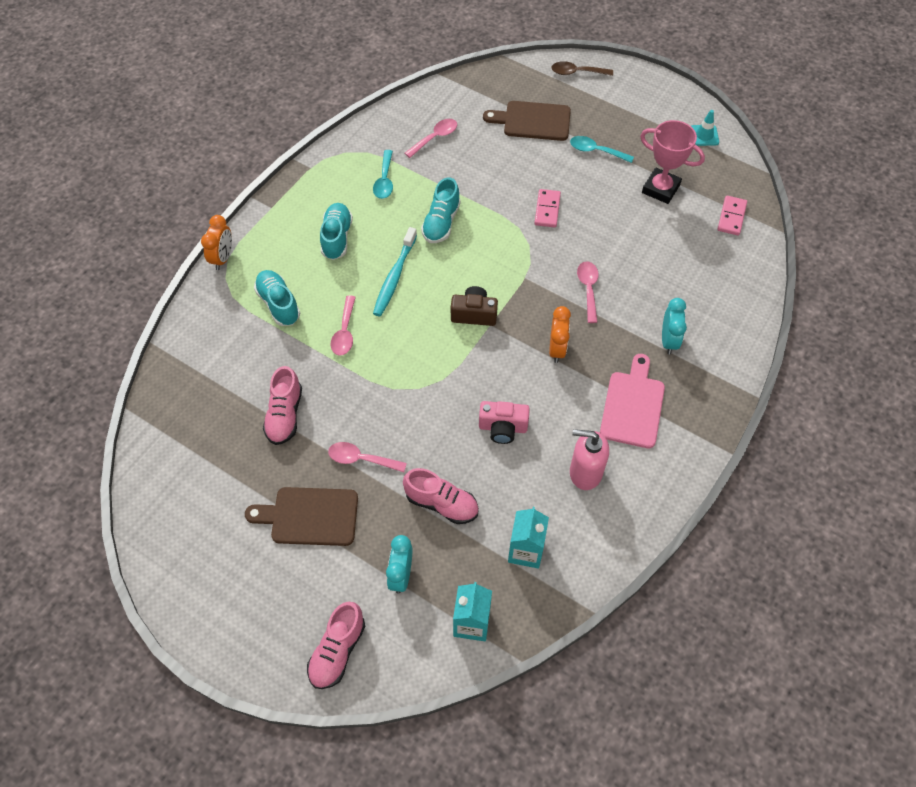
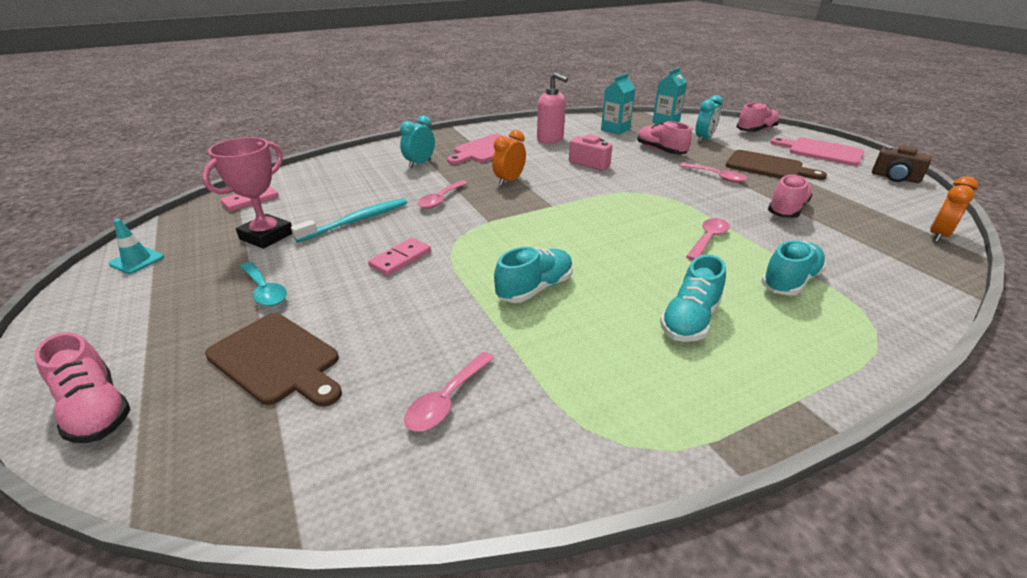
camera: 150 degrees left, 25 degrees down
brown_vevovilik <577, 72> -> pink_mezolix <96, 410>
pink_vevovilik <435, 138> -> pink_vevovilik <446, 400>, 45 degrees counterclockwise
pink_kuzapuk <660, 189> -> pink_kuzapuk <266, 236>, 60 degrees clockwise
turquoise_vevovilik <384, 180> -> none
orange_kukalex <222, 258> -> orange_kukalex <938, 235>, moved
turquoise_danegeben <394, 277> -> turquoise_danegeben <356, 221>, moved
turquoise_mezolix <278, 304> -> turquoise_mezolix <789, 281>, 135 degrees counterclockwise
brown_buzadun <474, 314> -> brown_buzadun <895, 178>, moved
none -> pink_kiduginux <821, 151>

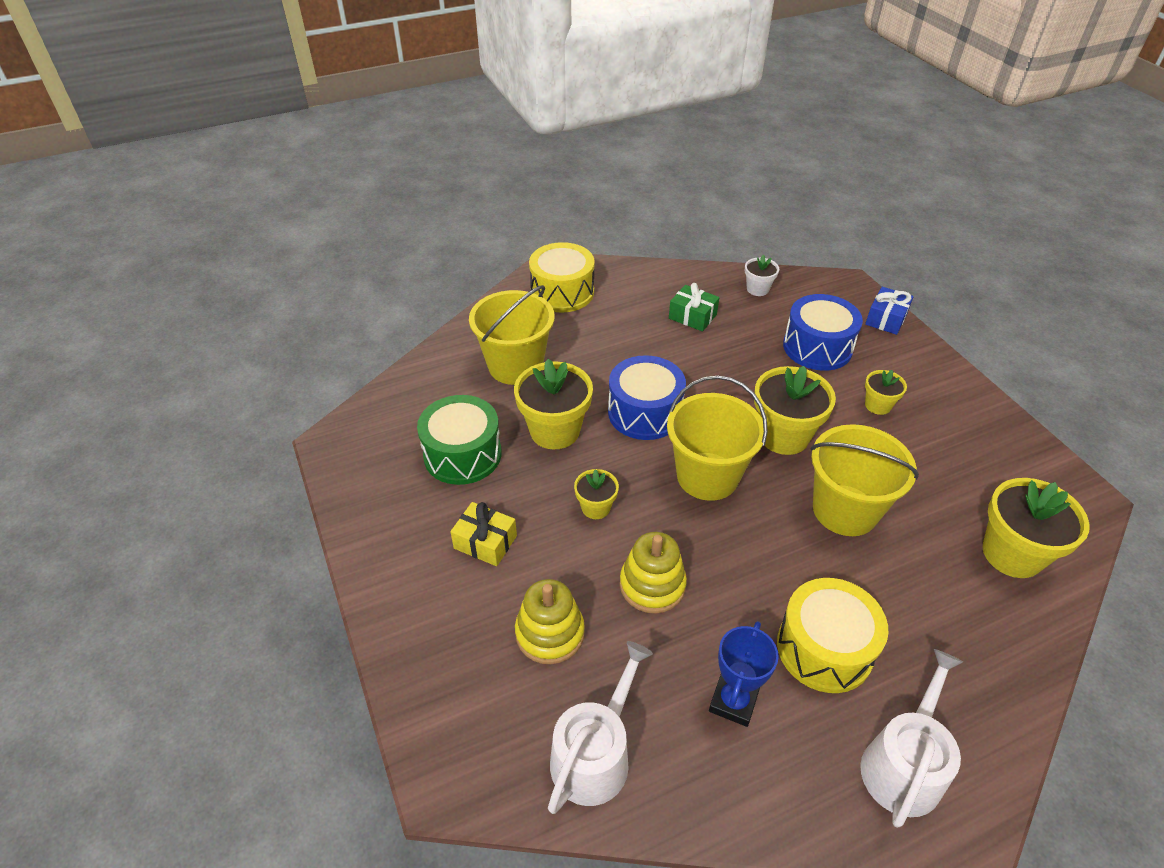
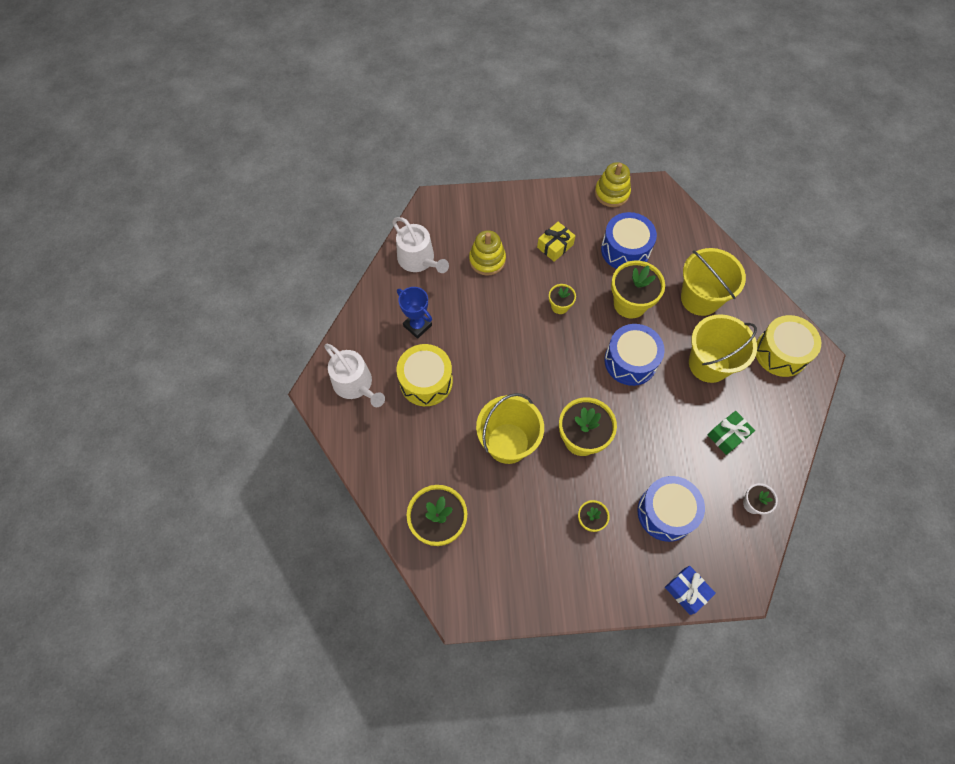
camera: 110 degrees right, 20 degrees up
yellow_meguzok <707, 476> -> yellow_meguzok <709, 364>, moved
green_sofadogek <462, 454> -> blue_sofadogek <625, 250>
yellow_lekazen <652, 585> -> yellow_lekazen <612, 193>, moved

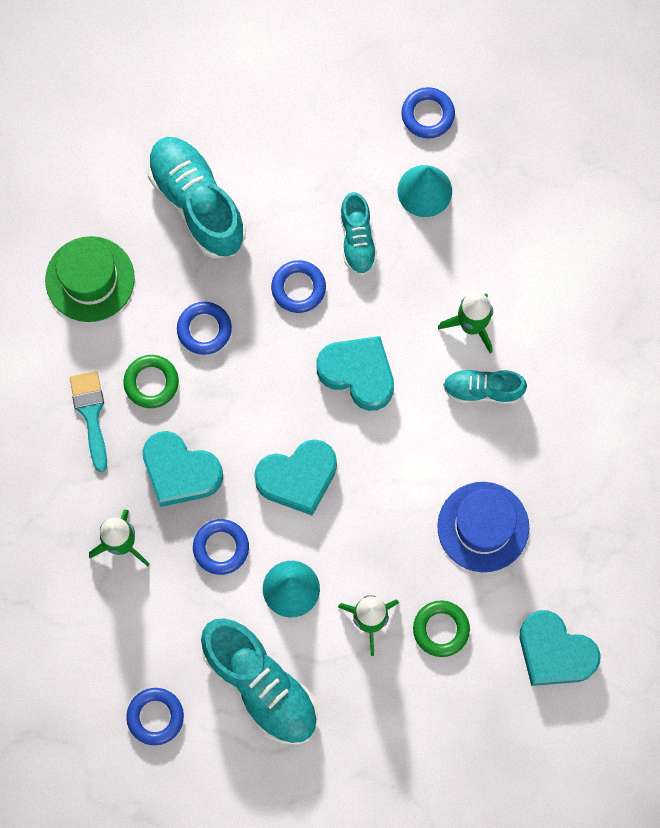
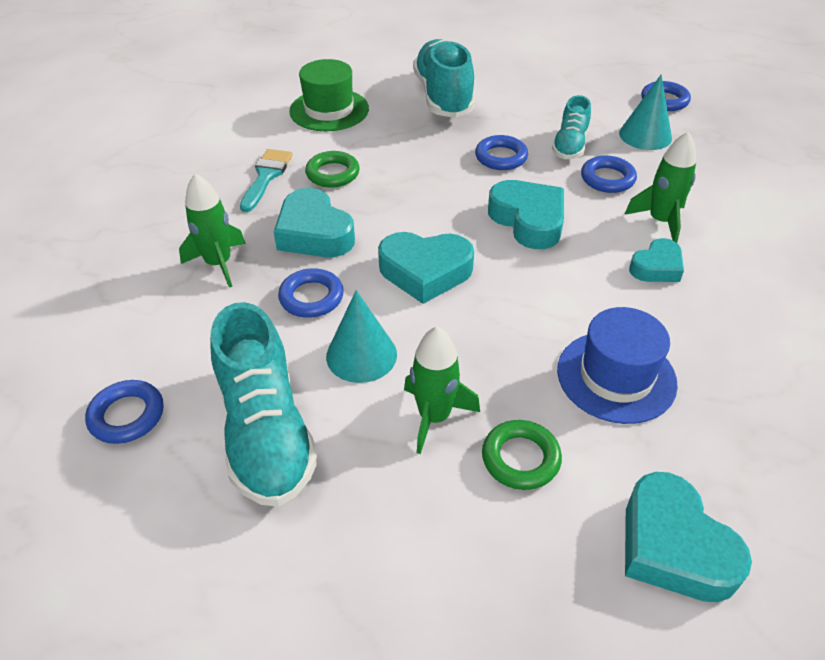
camera: 25 degrees right, 30 degrees down
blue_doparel <204, 329> -> blue_doparel <607, 179>, moved
turquoise_mezolix <483, 390> -> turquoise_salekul <656, 267>

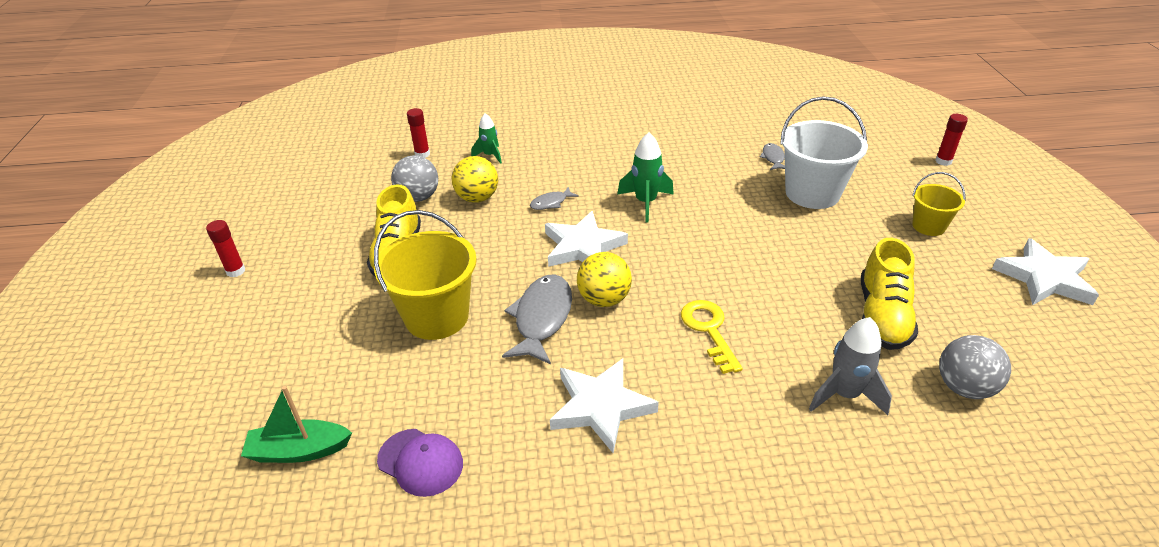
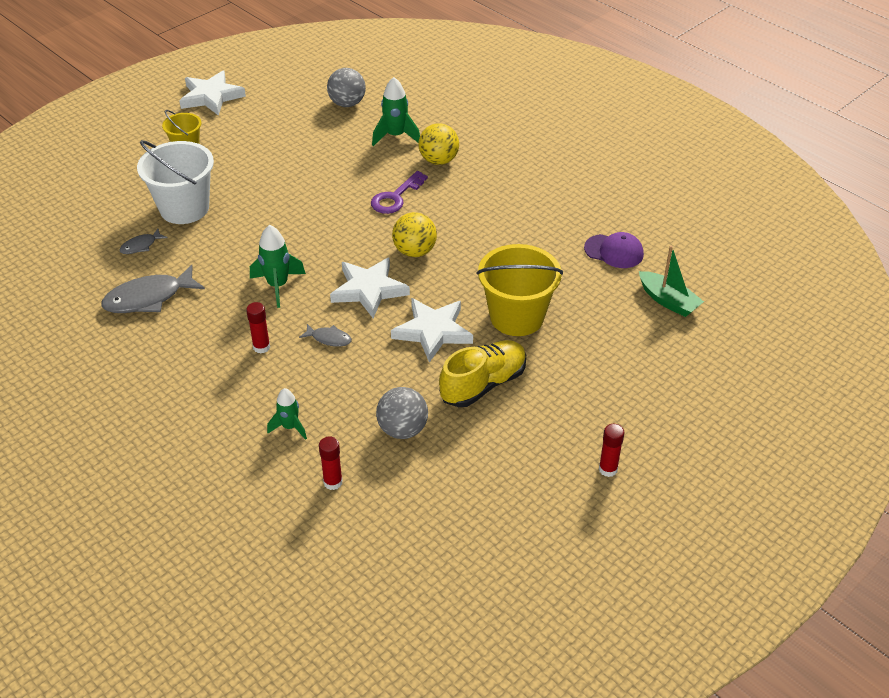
camera: 130 degrees left, 5 degrees up
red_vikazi <943, 161> -> red_vikazi <261, 347>, moved
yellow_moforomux <477, 198> -> yellow_moforomux <438, 160>, moved
yellow_mezolix <882, 316> -> none
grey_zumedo <542, 318> -> grey_zumedo <149, 298>, moved
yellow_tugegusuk <709, 330> -> purple_tugegusuk <395, 197>
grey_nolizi <844, 395> -> green_nolizi <396, 136>
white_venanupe <601, 407> -> white_venanupe <433, 331>, moved
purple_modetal <420, 462> -> purple_modetal <614, 251>, 120 degrees clockwise

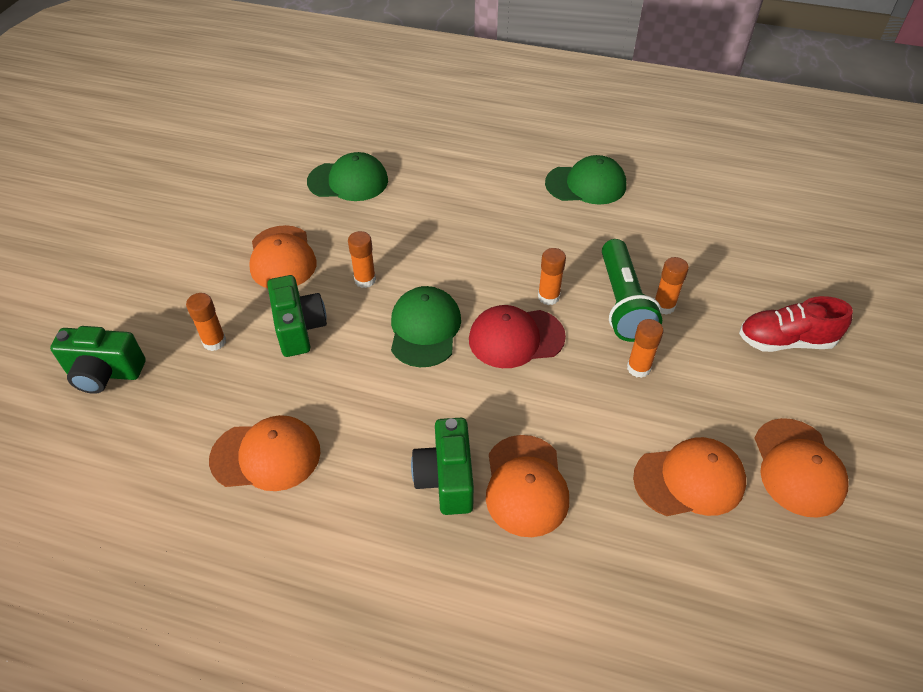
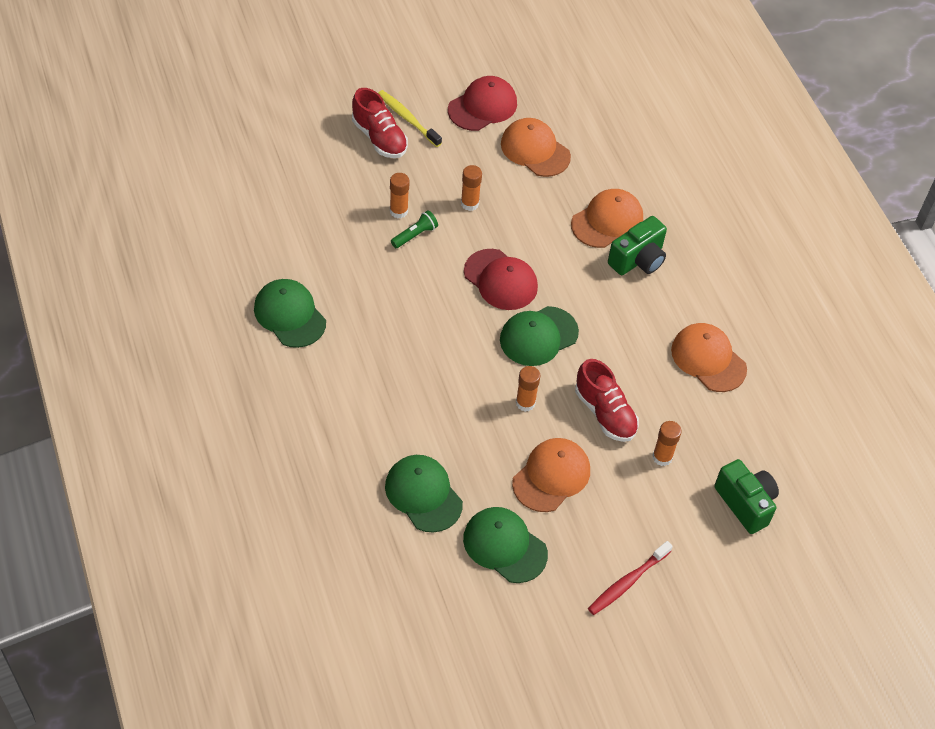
camera: 130 degrees left, 5 degrees up
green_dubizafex <622, 303> -> green_dubizafex <415, 235>, x0.50
orange_vikazi <548, 297> -> none
green_buzadun <299, 328> -> red_mezolix <605, 413>
orange_modetal <798, 467> -> red_modetal <482, 106>
none -> yellow_danegeben <407, 118>
none -> green_modetal <504, 546>
none -> red_danegeben <627, 582>

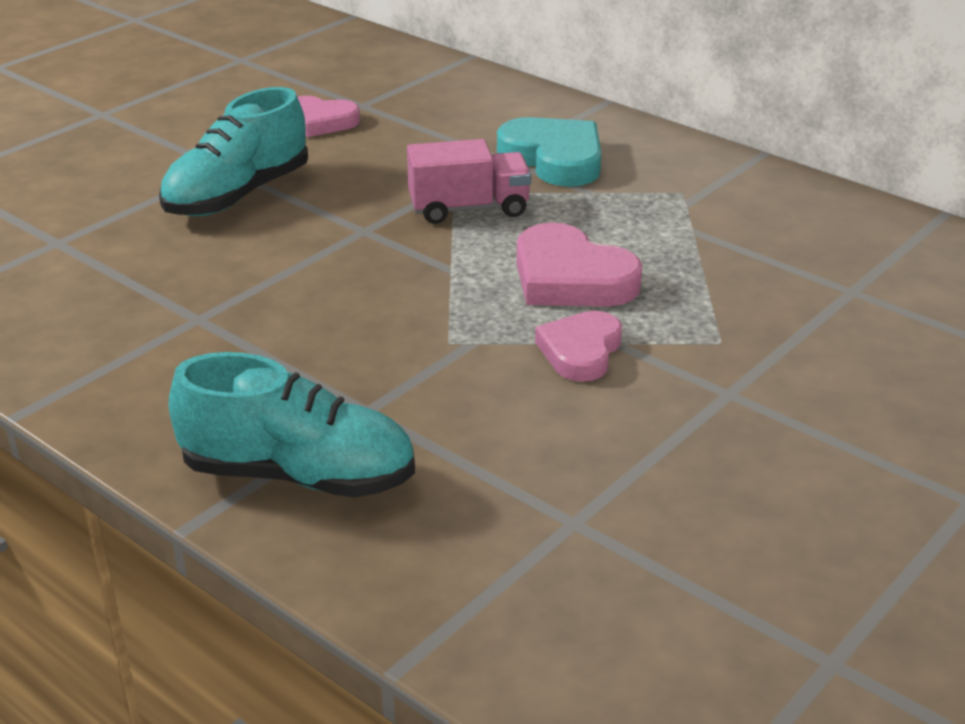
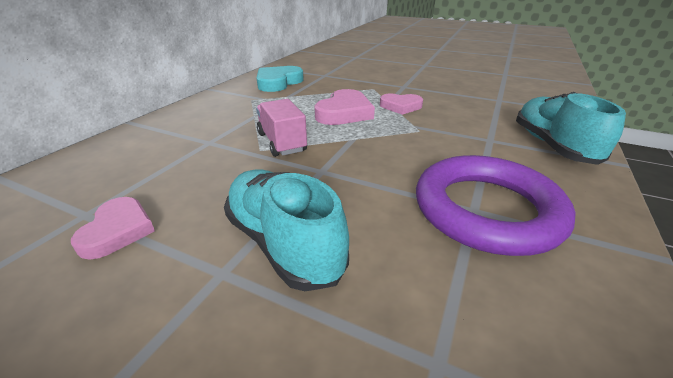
camera: 105 degrees left, 0 degrees up
turquoise_mezolix <237, 195> -> turquoise_mezolix <284, 243>, 150 degrees counterclockwise
turquoise_salekul <554, 159> -> turquoise_salekul <278, 82>, moved
none -> purple_doparel <486, 210>

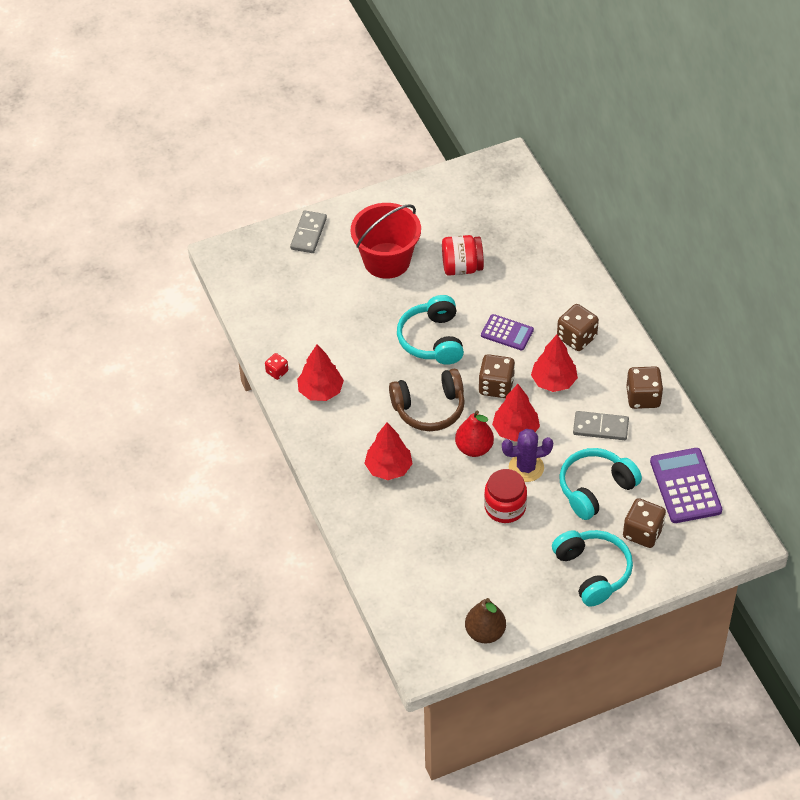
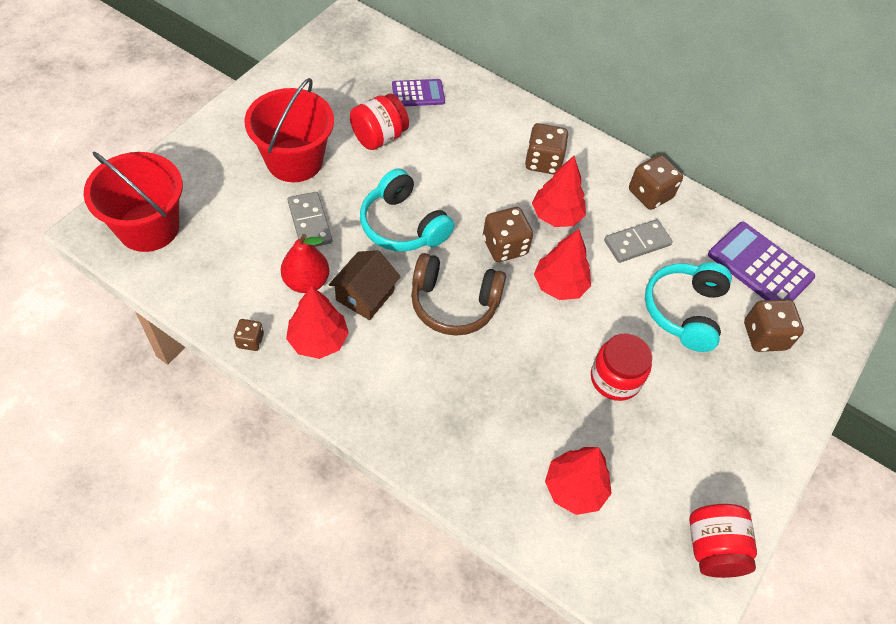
camera: 40 degrees left, 5 degrees up
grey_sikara <308, 233> -> grey_sikara <309, 222>, moved
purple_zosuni <507, 333> -> purple_zosuni <418, 93>, moved
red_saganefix <277, 372> -> brown_saganefix <250, 341>
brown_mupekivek <429, 408> -> brown_mupekivek <454, 303>, 60 degrees clockwise
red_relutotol <474, 448> -> red_relutotol <306, 282>, moved
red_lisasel <388, 468> -> red_lisasel <574, 489>, moved
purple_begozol <526, 468> -> none
turquoise_mupekivek <592, 572> -> none
brown_relutotol <485, 632> -> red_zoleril <713, 548>
none -> red_meguzok <148, 227>
none -> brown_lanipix <365, 295>

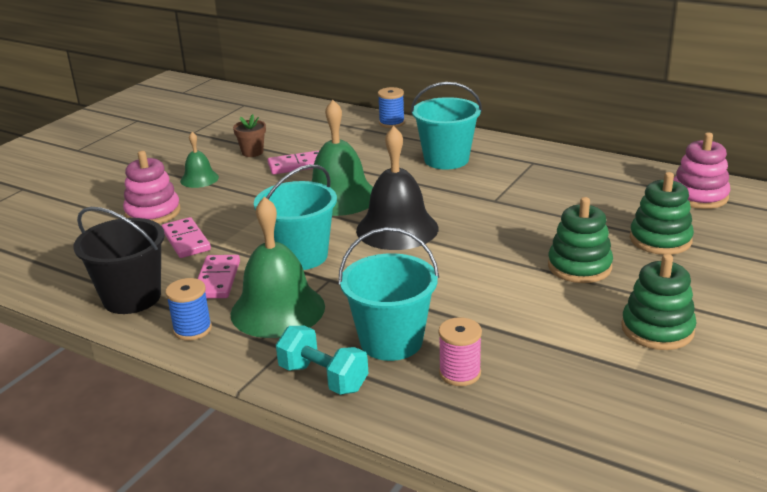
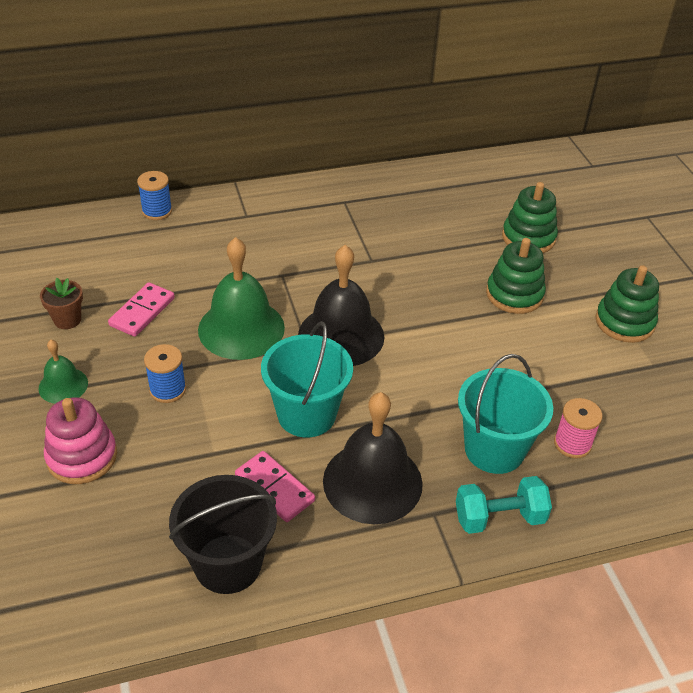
camera: 50 degrees left, 15 degrees up
turquoise_meguzok <446, 159> -> none
pink_lekazen <699, 196> -> none
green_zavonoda <277, 310> -> black_zavonoda <372, 482>
pink_sikara <186, 240> -> none
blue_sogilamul <192, 329> -> blue_sogilamul <168, 389>, moved

